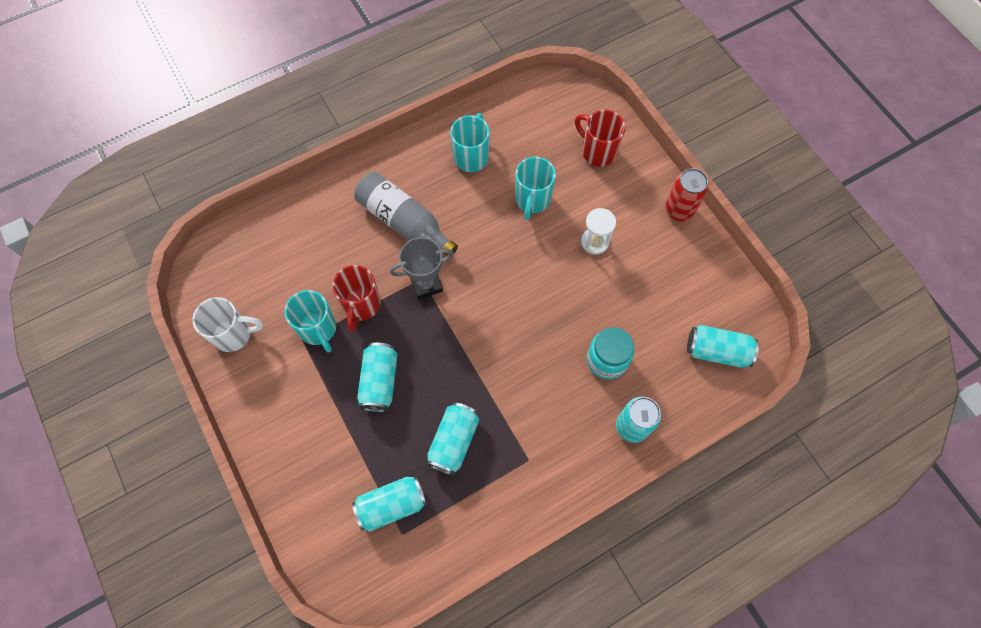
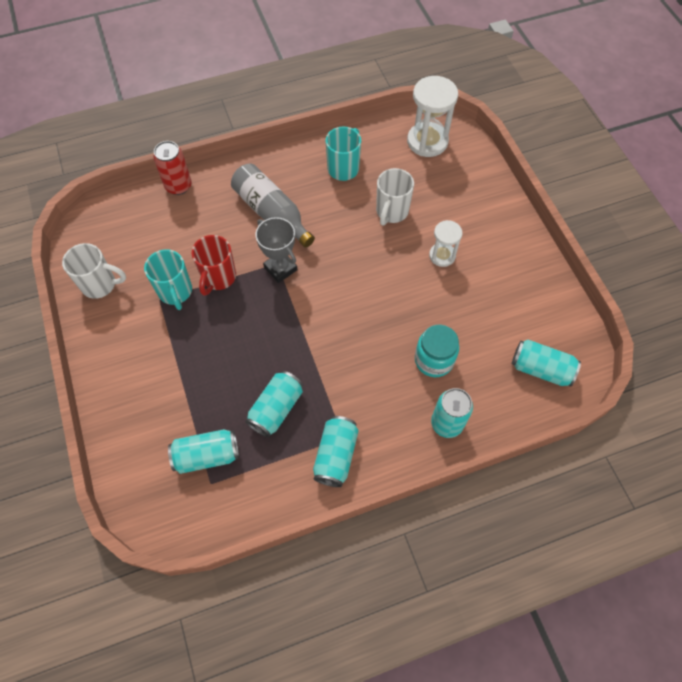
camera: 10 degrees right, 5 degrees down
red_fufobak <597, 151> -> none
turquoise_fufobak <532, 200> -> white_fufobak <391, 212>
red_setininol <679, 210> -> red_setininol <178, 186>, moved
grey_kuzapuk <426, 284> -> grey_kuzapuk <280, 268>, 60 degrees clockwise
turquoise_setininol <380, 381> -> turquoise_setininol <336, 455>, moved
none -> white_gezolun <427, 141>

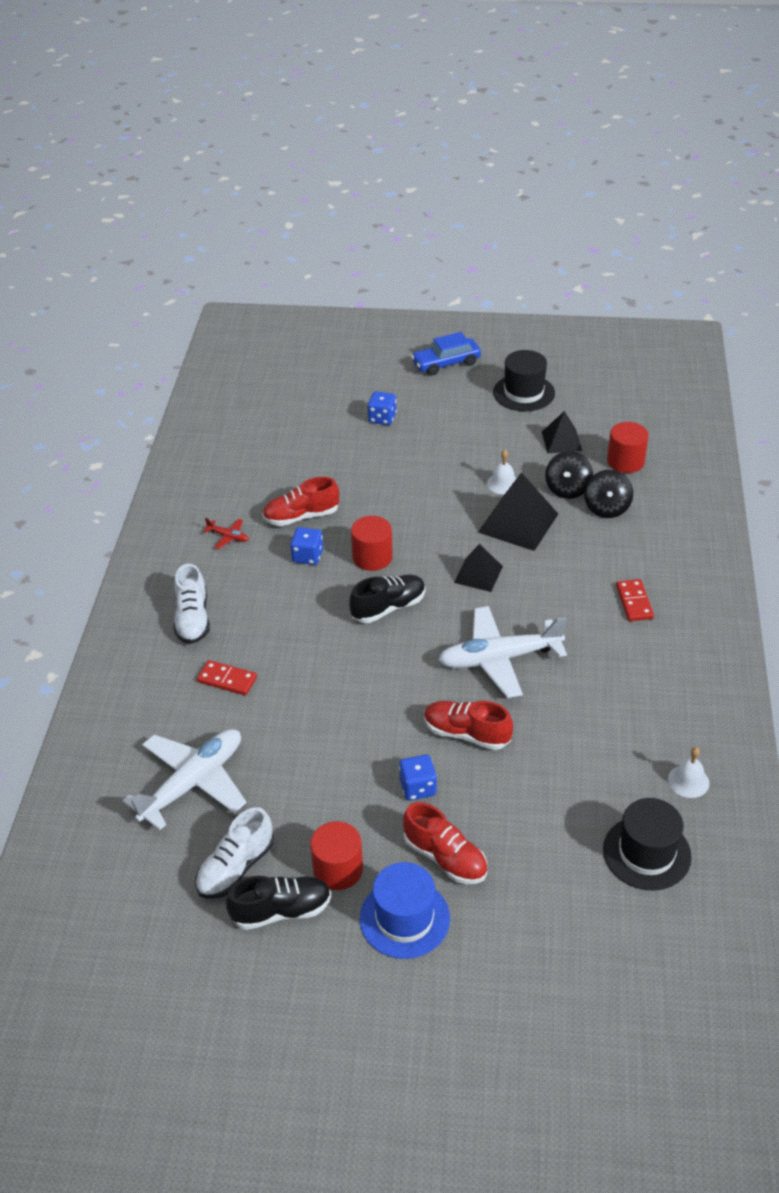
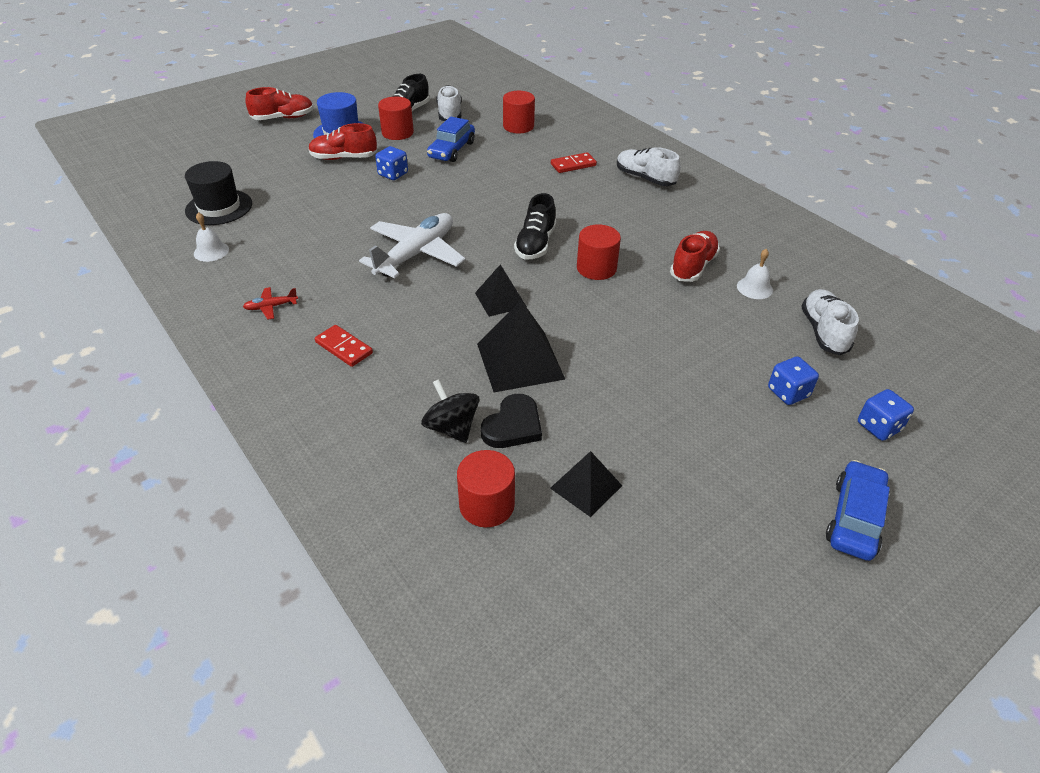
camera: 135 degrees right, 0 degrees up
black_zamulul <524, 393> -> none
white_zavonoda <503, 483> -> white_zavonoda <754, 288>, moved
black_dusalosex <567, 489> -> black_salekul <513, 425>
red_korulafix <228, 537> -> red_korulafix <271, 307>, moved
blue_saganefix <308, 556> -> blue_saganefix <878, 427>, moved
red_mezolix <466, 734> -> red_mezolix <283, 118>, moved
white_korulafix <193, 782> -> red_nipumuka <518, 126>
none -> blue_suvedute <451, 150>
none -> white_mezolix <823, 332>

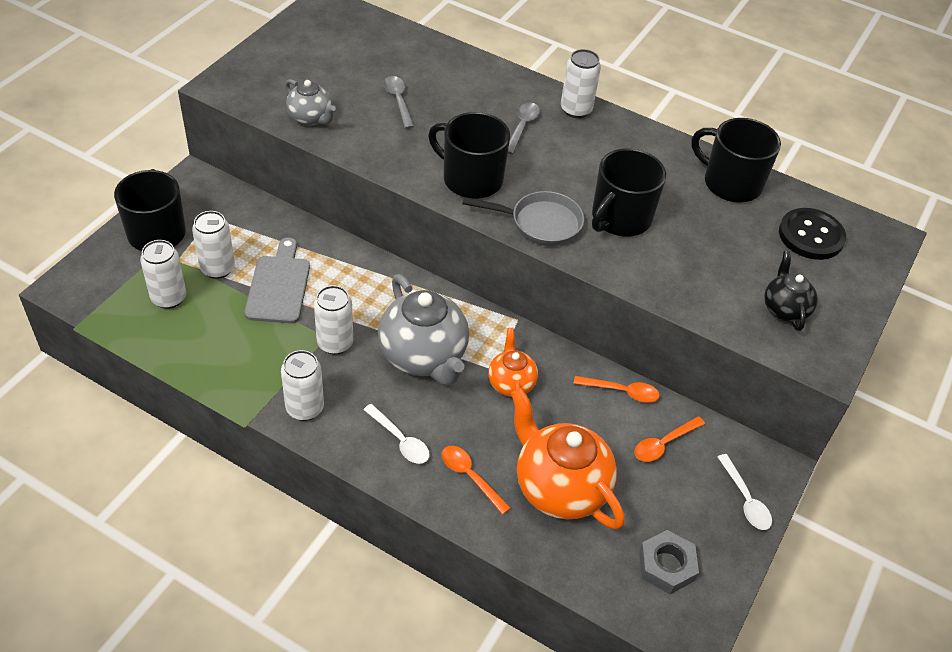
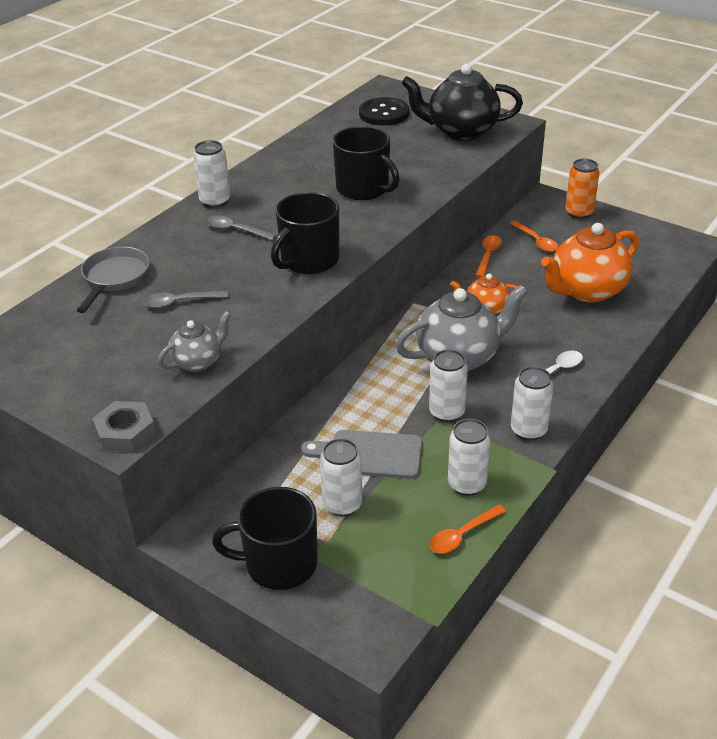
camera: 80 degrees left, 10 degrees down
black_fufobak <730, 183> -> none
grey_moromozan <540, 223> -> grey_moromozan <114, 278>, moved
white_setininol <169, 298> -> white_setininol <467, 484>, moved
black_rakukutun <784, 309> -> black_rakukutun <461, 131>, x1.84
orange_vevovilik <470, 477> -> orange_vevovilik <462, 535>, moved
white_vevovilik <745, 499> -> orange_setininol <579, 213>
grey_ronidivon <666, 565> -> grey_ronidivon <125, 432>, moved

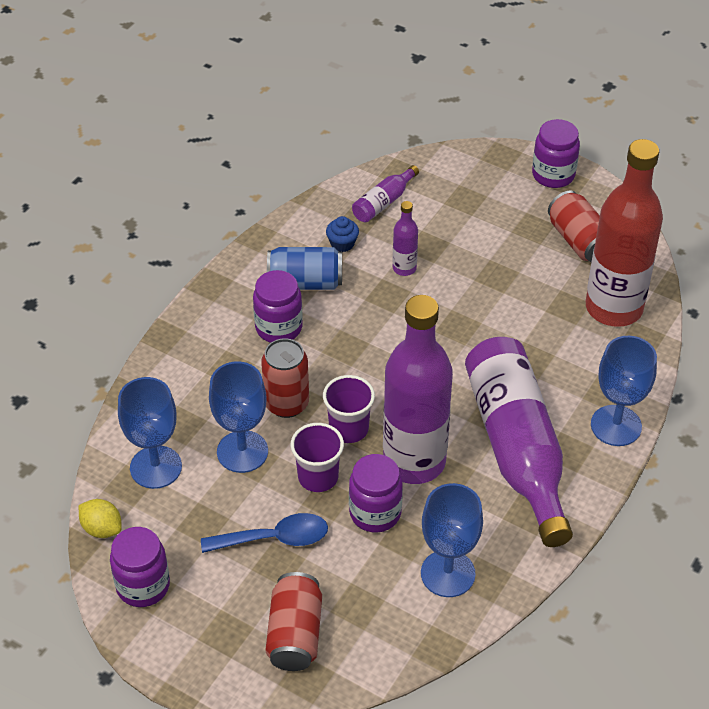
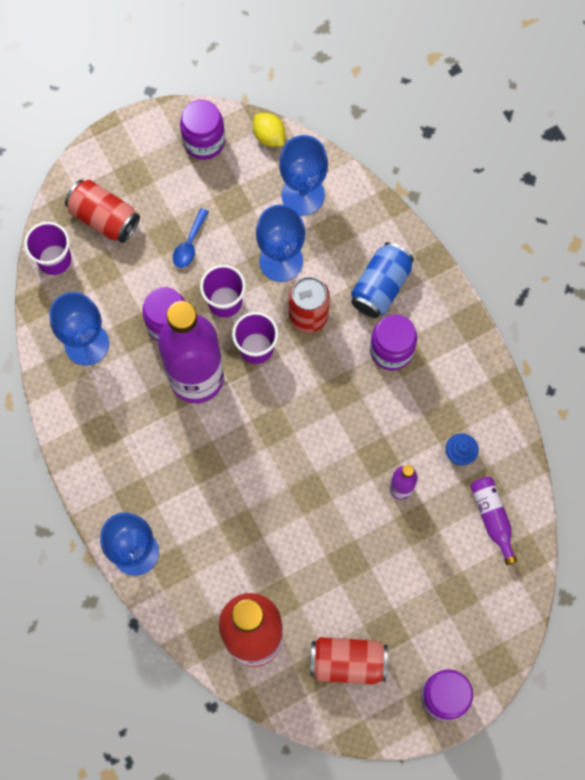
camera: 120 degrees right, 25 degrees up
blue_setininol <305, 282> -> blue_setininol <380, 287>, moved
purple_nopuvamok <517, 448> -> none
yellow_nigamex <102, 529> -> yellow_nigamex <269, 136>, 75 degrees clockwise
blue_vevovilik <274, 539> -> blue_vevovilik <189, 244>, x0.66
none -> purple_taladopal <54, 259>

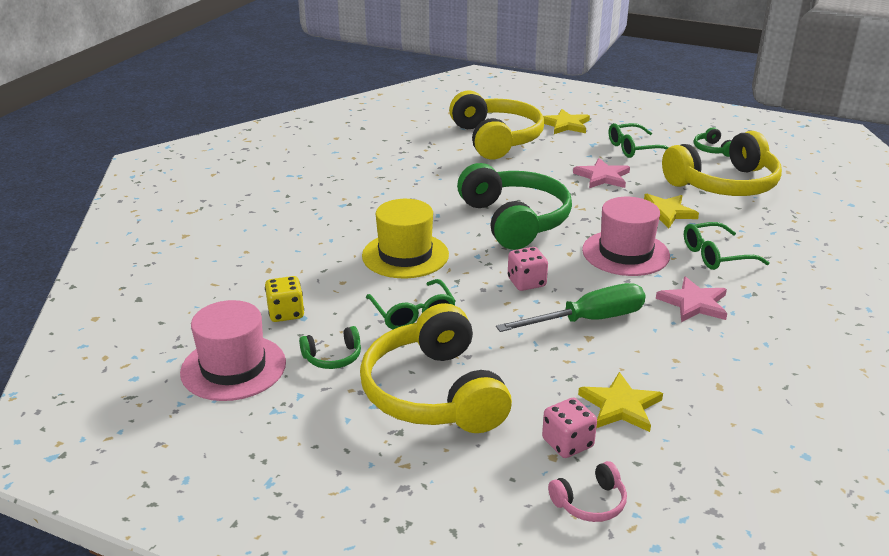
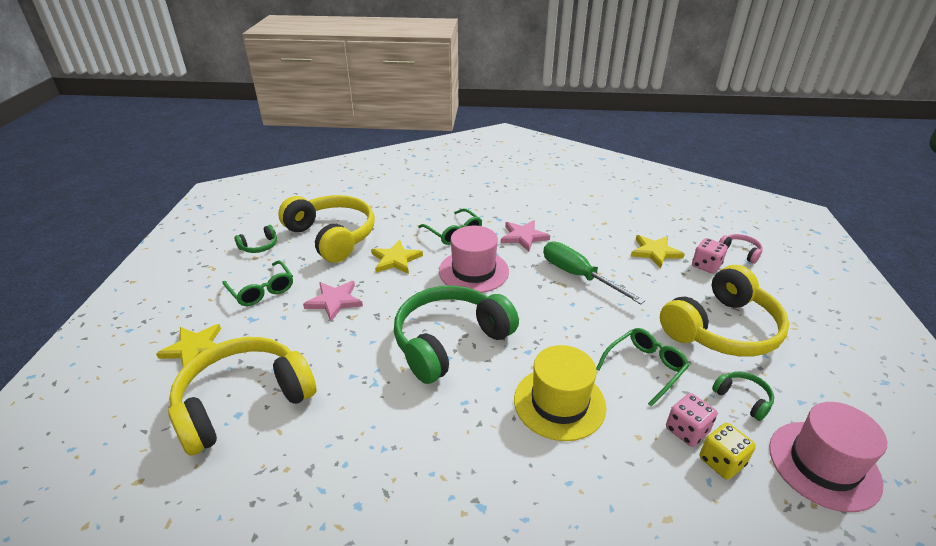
camera: 110 degrees left, 5 degrees up
pink_saganefix <526, 282> -> pink_saganefix <686, 430>, moved

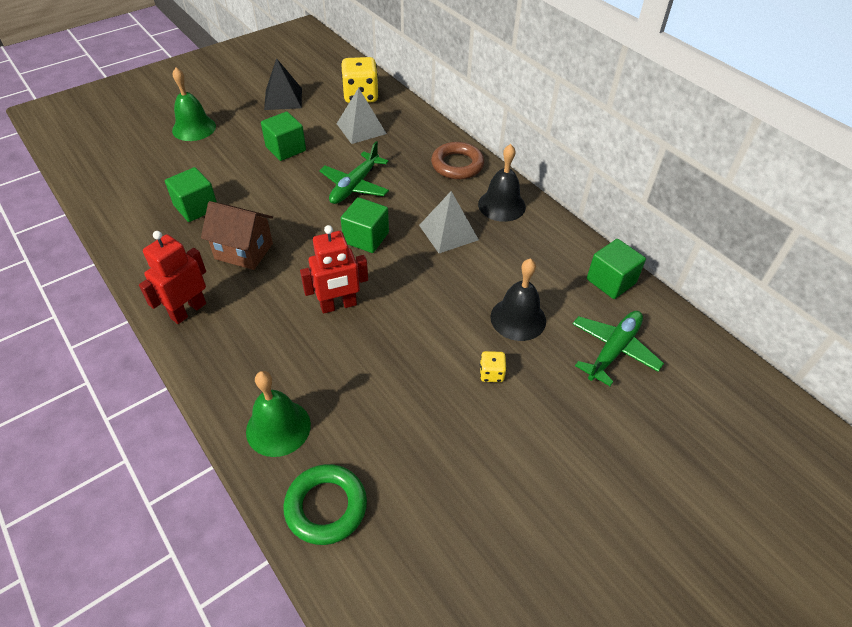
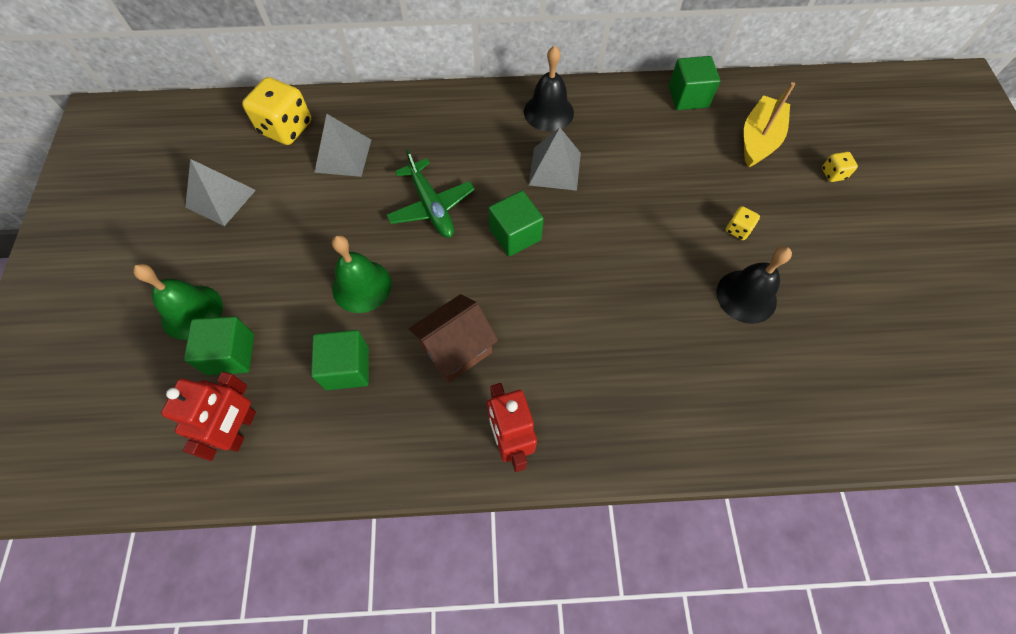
camera: 55 degrees left, 15 degrees up
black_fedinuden <283, 98> -> grey_fedinuden <220, 198>
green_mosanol <286, 149> -> green_mosanol <231, 354>, moved
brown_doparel <457, 165> -> none
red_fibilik <338, 305> -> red_fibilik <241, 429>, moved
black_zavonoda <518, 318> -> black_zavonoda <746, 296>, moved
green_korulafix <613, 350> -> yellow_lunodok <758, 140>
green_zavonoda <278, 427> -> green_zavonoda <361, 286>, moved
green_doparel <326, 507> -> none
none -> yellow_saganefix <833, 174>

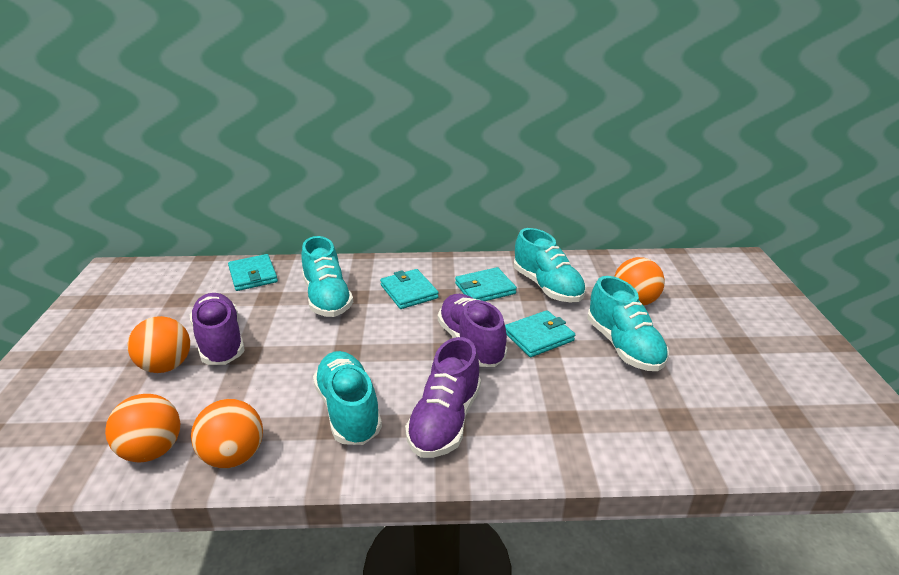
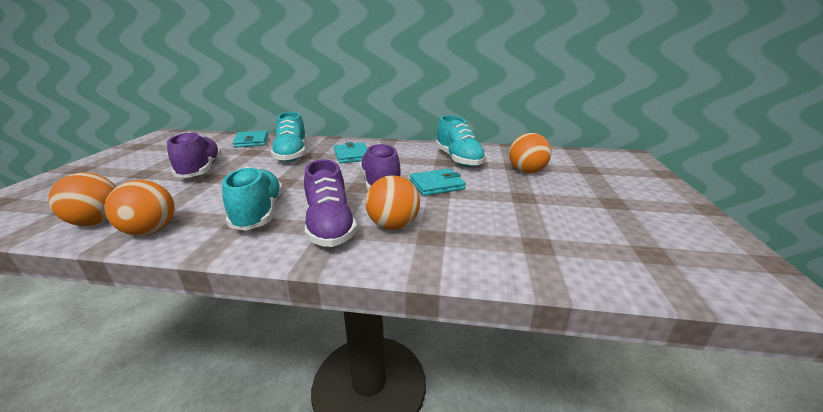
camera: 10 degrees right, 5 degrees down
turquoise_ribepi <485, 288> -> none
turquoise_mezolix <623, 346> -> none
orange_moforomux <166, 366> -> orange_moforomux <393, 225>, moved
purple_mezolix <445, 420> -> purple_mezolix <330, 226>, 45 degrees counterclockwise

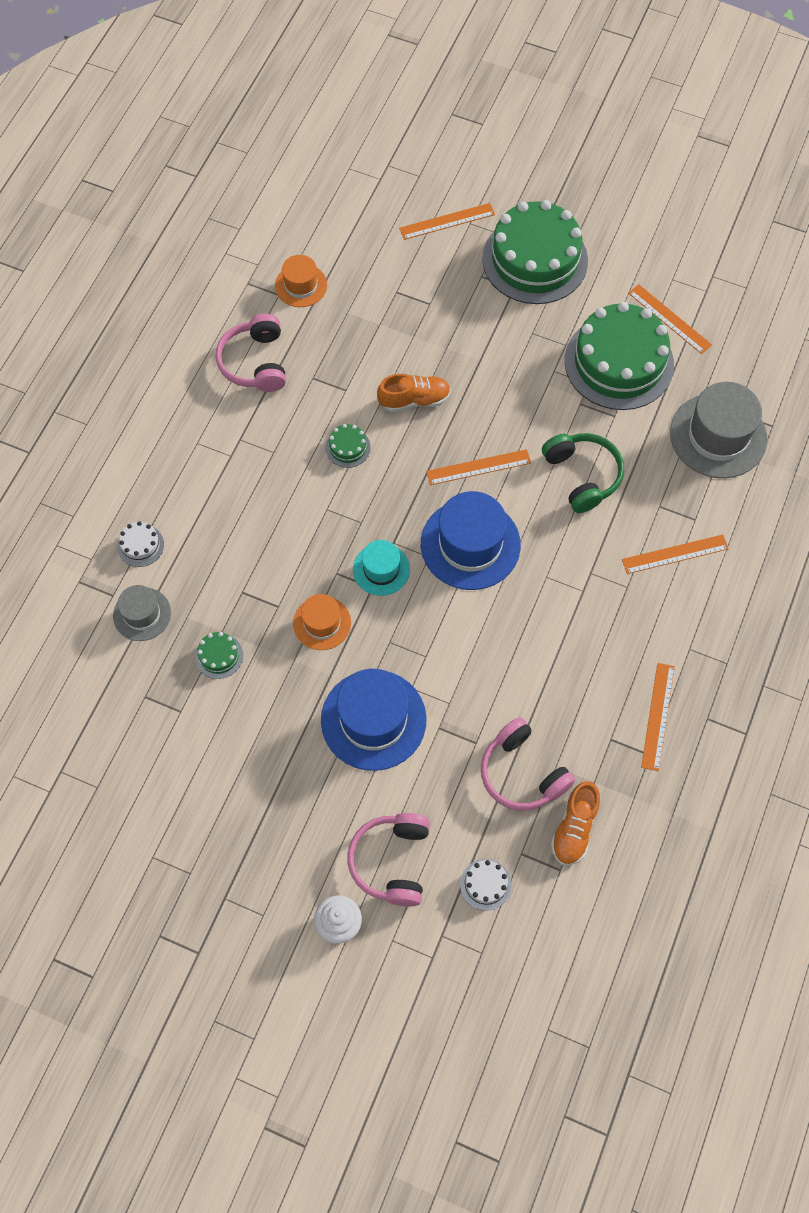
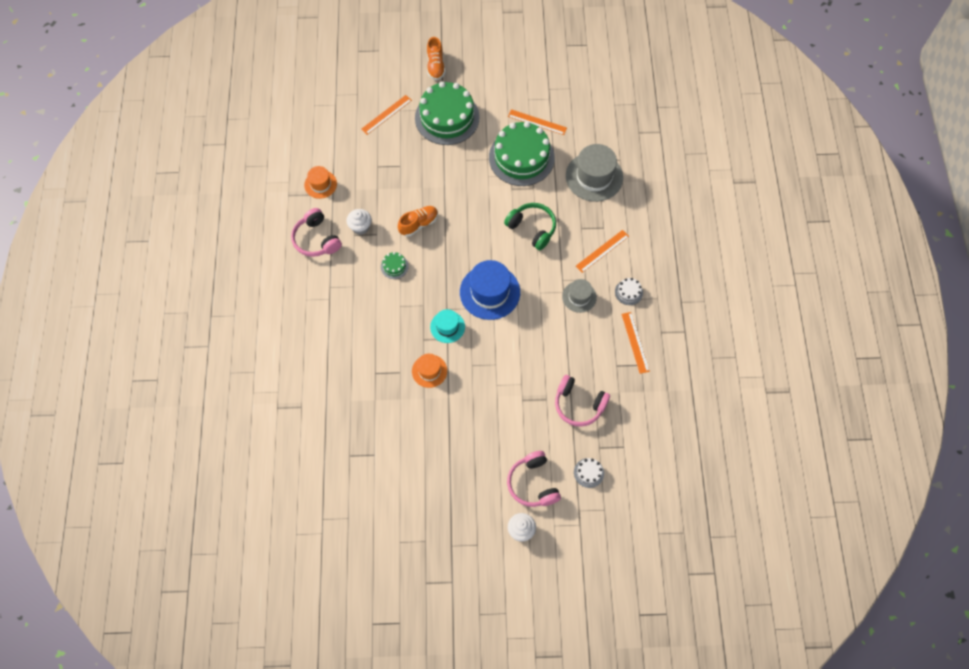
camera: 25 degrees left, 0 degrees up
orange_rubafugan <478, 467> -> none
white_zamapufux <140, 545> -> white_zamapufux <628, 292>, moved
grey_zamulul <142, 614> -> grey_zamulul <579, 297>, moved
green_zamapufux <219, 656> -> none
blue_zamulul <373, 720> -> none
orange_mezolix <574, 829> -> orange_mezolix <435, 66>, moved
none -> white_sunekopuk <360, 227>

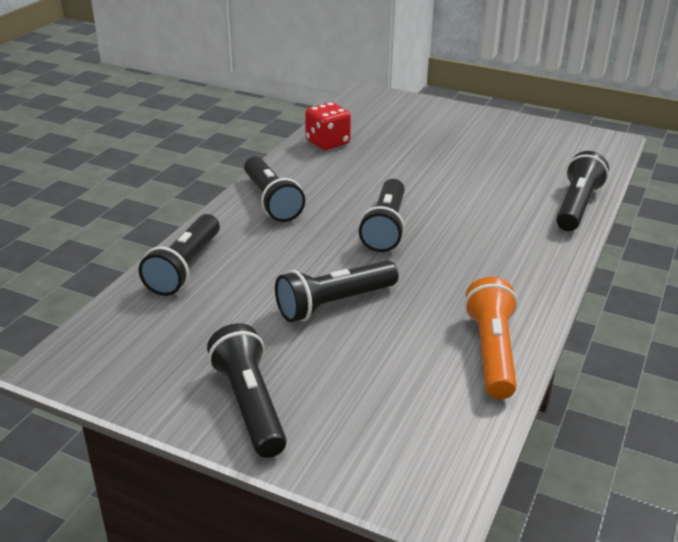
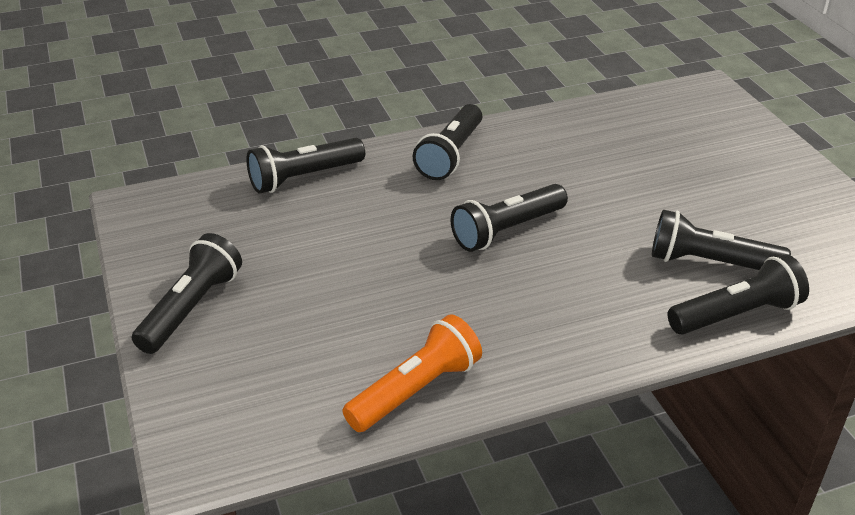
camera: 45 degrees right, 5 degrees up
red_saganefix <327, 142> -> none
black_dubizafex <334, 304> -> black_dubizafex <710, 262>, moved

